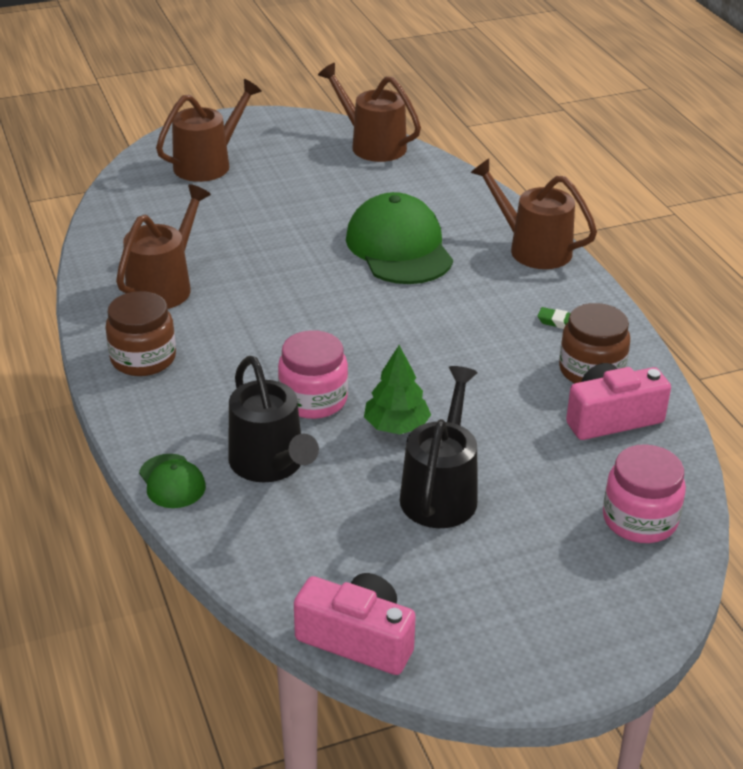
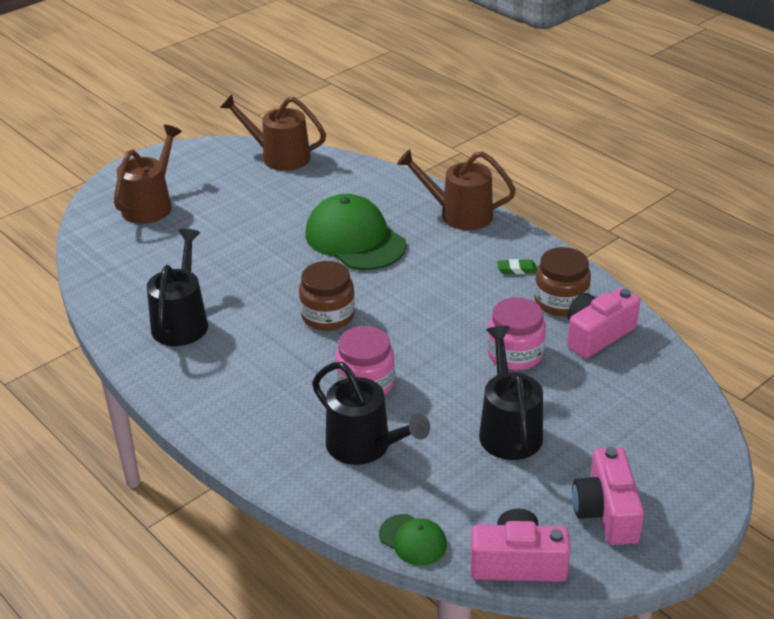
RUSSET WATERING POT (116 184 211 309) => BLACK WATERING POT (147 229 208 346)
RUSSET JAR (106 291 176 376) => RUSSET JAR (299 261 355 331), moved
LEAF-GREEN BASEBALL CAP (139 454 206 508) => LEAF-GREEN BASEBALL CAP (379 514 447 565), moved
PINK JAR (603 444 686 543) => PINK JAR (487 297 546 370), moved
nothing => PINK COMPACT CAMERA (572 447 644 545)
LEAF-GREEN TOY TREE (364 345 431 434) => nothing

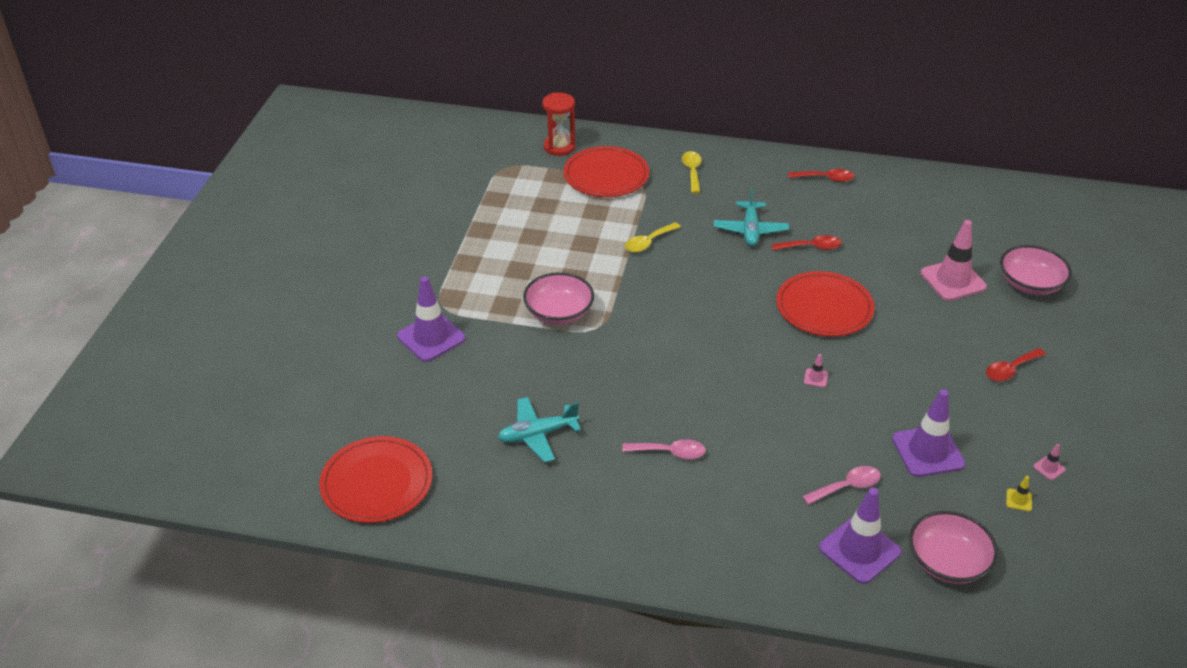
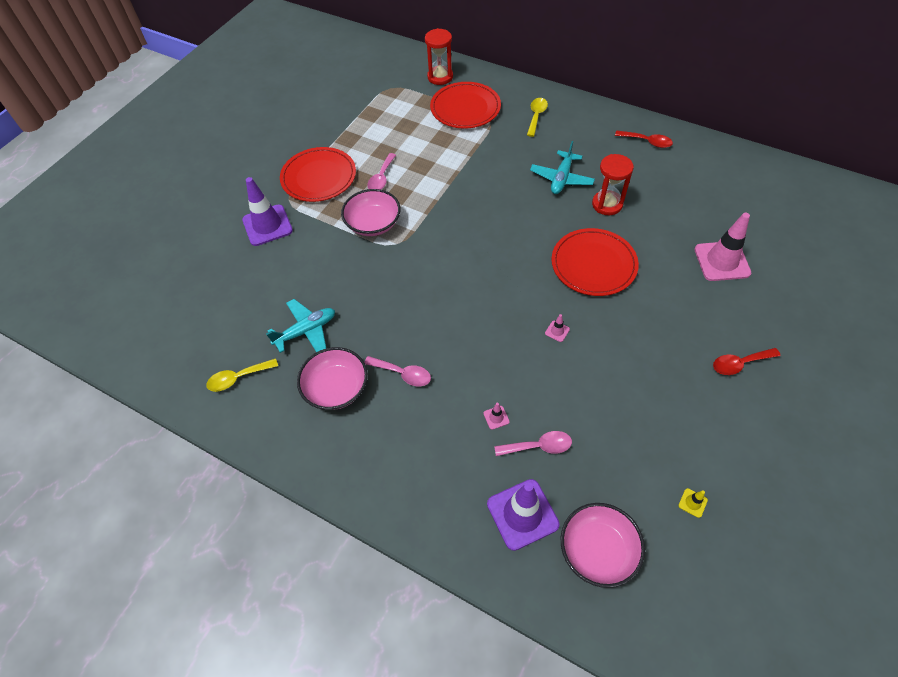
GOLDEN TABLESPOON (625 222 681 252) => GOLDEN TABLESPOON (206 358 278 392), moved
AQUA AEROPLANE (498 397 581 463) => AQUA AEROPLANE (266 299 335 353), 150 degrees clockwise
RED FLAT DISH (319 436 432 523) => RED FLAT DISH (280 147 356 202), moved
PINK DEEP DISH (1000 245 1072 295) => PINK DEEP DISH (297 347 368 410), moved
nothing => PINK TABLESPOON (367 153 396 190)
PINK SAFETY CONE (1033 444 1066 480) => PINK SAFETY CONE (483 403 510 430), moved
RED TABLESPOON (771 235 842 250) => RED HOURGLASS (592 154 634 215)
VIOLET SAFETY CONE (892 389 965 477) => nothing

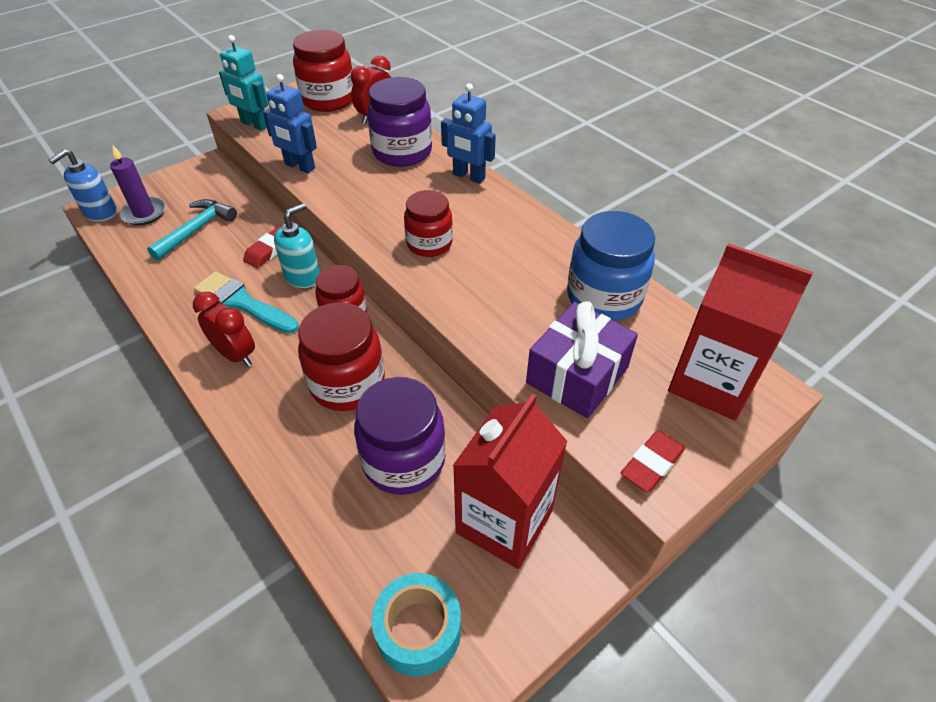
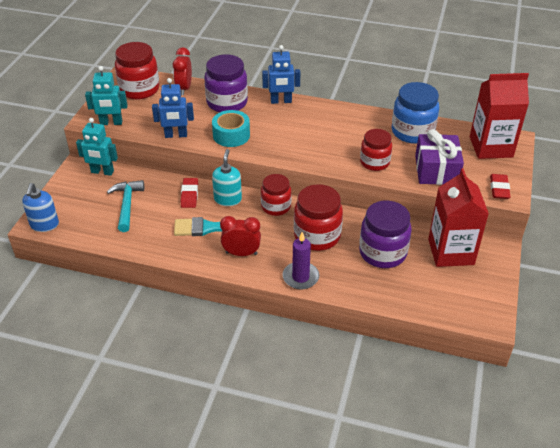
nothing => AQUA ROBOT FIGURE (76 118 118 176)
AQUA TAPE (372 573 461 677) => AQUA TAPE (212 110 250 147), moved
VIOLET WAX CANDLE (110 144 166 225) => VIOLET WAX CANDLE (282 232 319 289), moved
RED JAR (404 190 453 257) => RED JAR (360 129 392 171), moved

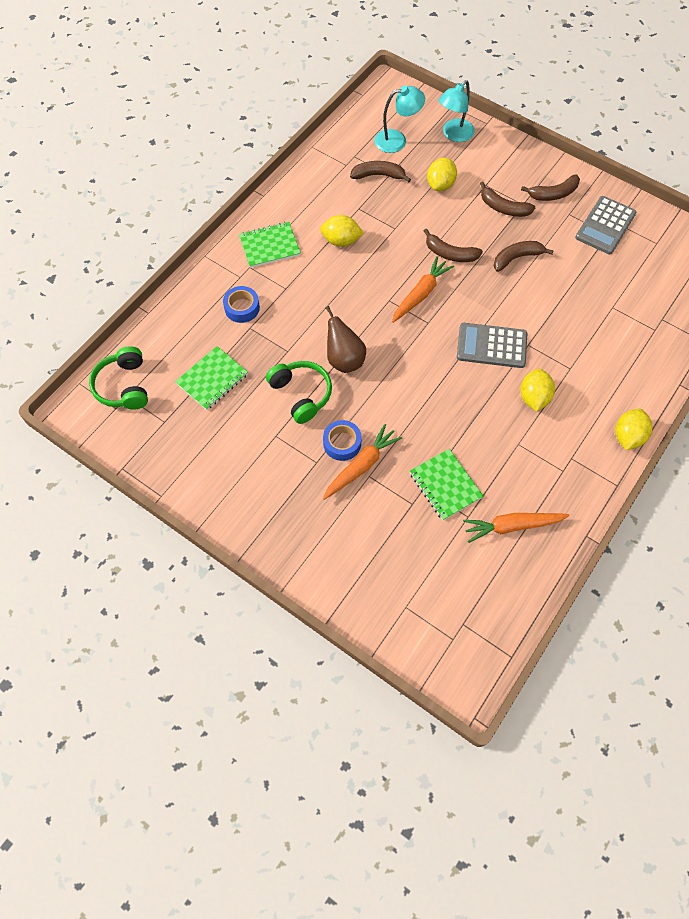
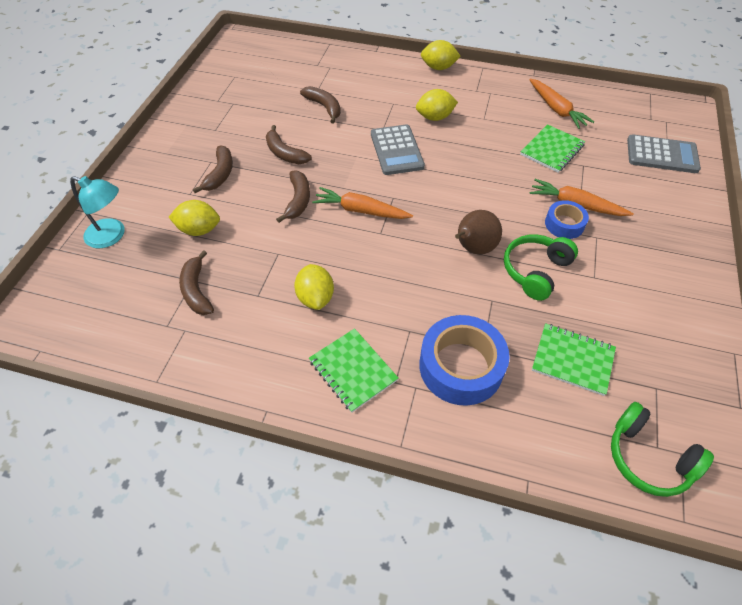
RUSSET TOY BANANA (521 174 580 201) => RUSSET TOY BANANA (300 86 341 124), moved
COBALT TAPE (223 286 260 323) => COBALT TAPE (420 315 510 405), x1.80
LEAF-GREEN OVER-EAR HEADPHONES (89 346 148 410) => LEAF-GREEN OVER-EAR HEADPHONES (611 402 714 497), 75 degrees clockwise
GREY CALCULATOR (575 196 637 254) => GREY CALCULATOR (627 134 701 173), moved
AQUA READING LAMP (374 86 425 153) => nothing

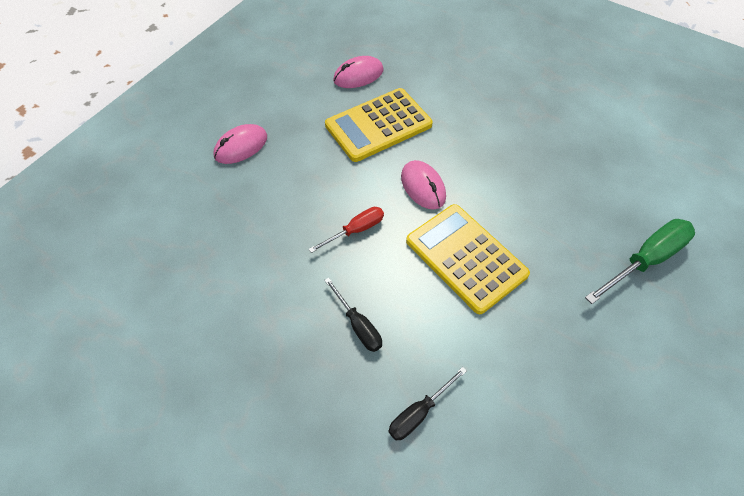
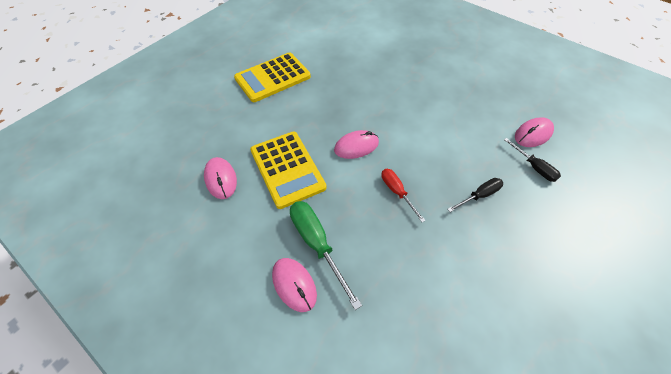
GOLDEN CALCULATOR (406 204 530 314) => GOLDEN CALCULATOR (234 52 311 102), moved
LEAF-GREEN SCREWDRIVER (585 219 695 304) => LEAF-GREEN SCREWDRIVER (290 201 362 310), moved
nothing => PINK MOUSE (515 117 554 147)

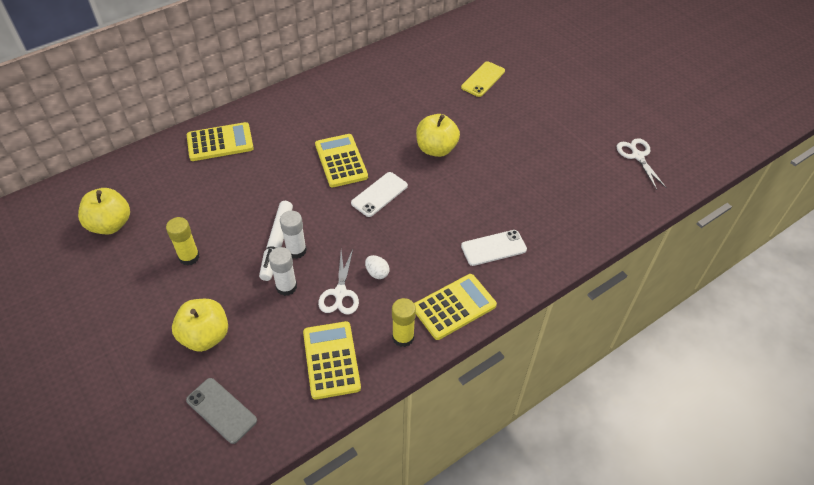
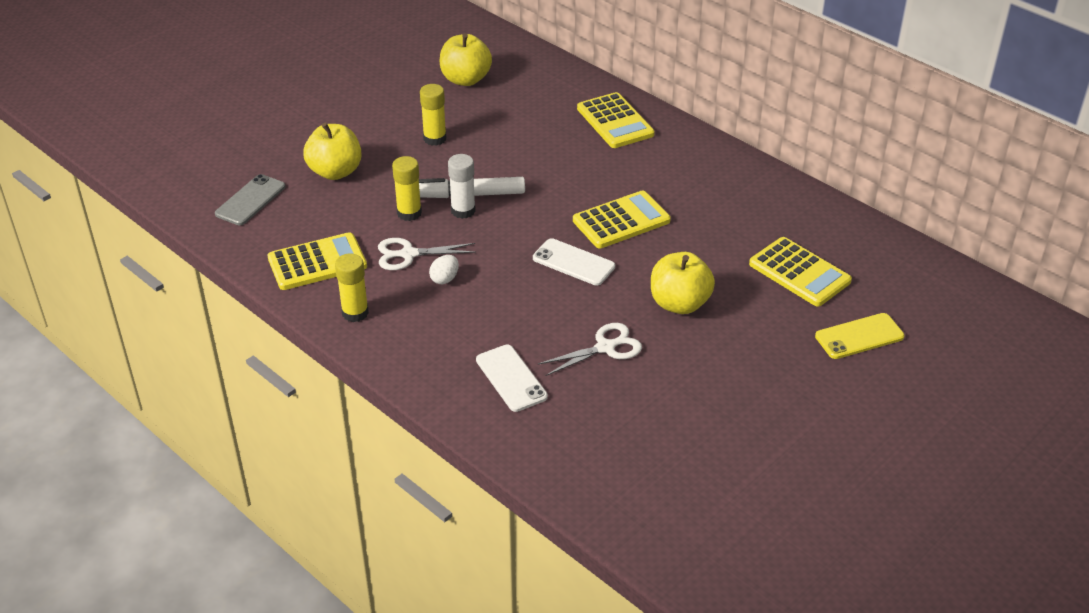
WHITE GLUE (269 247 297 296) => GOLDEN GLUE (392 156 422 221)
WHITE SCISSORS (617 138 667 190) => WHITE SCISSORS (538 323 642 376), moved
GOLDEN CALCULATOR (414 274 497 340) => GOLDEN CALCULATOR (749 237 852 306), moved
GOLDEN PHONE (461 61 505 97) => GOLDEN PHONE (815 313 905 359), 45 degrees counterclockwise

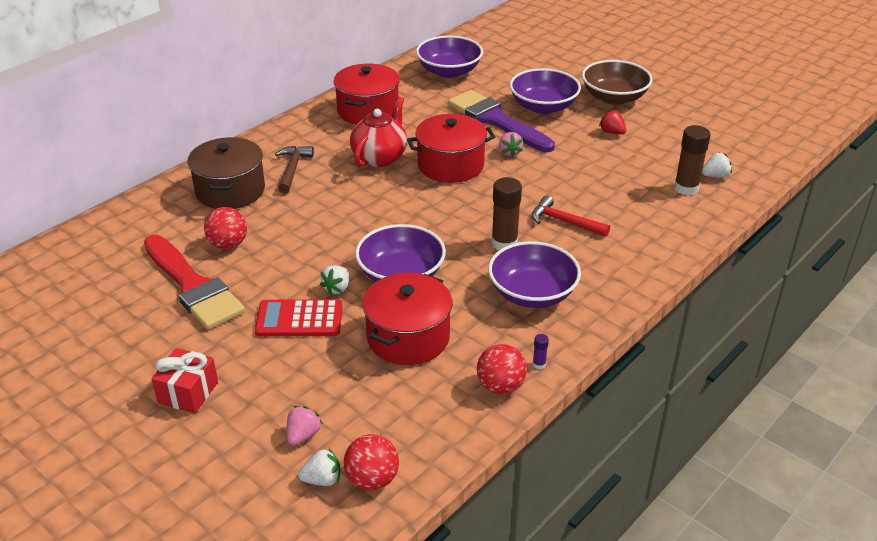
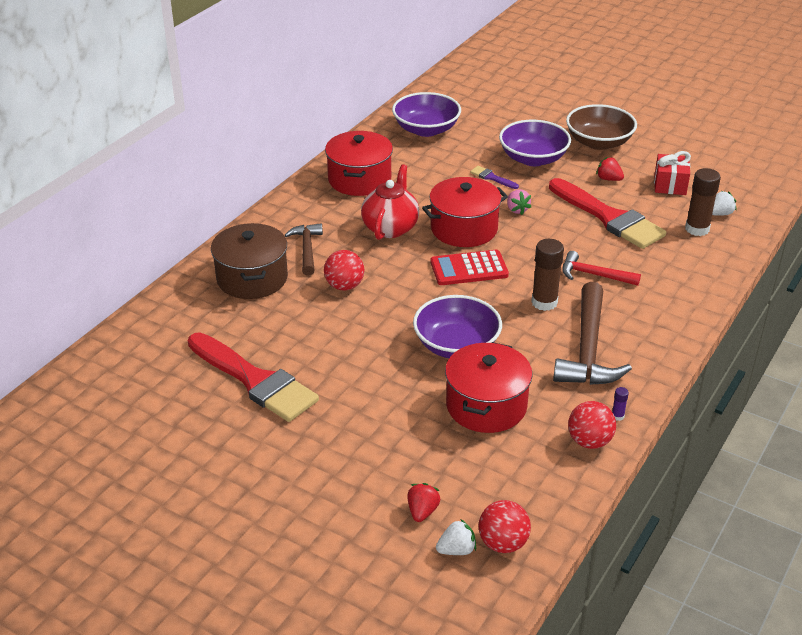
RED SPHERE (204 207 247 249) => RED SPHERE (324 250 364 291), moved
PINK BERRY (287 406 322 446) => RED BERRY (407 483 440 522)
RED CALCULATOR (255 299 342 337) => RED CALCULATOR (431 250 509 285), moved
VIOLET PAINT BRUSH (448 90 555 152) => VIOLET PAINT BRUSH (470 166 519 189), x0.40
nothing => RED PAINT BRUSH (549 178 666 249)
VIOLET DEEP DISH (488 241 581 308) => RUSSET CARPENTER'S HAMMER (553 282 632 385)
RED GIFT (151 348 218 413) => RED GIFT (654 151 691 195), moved
WHITE BERRY (320 265 349 296) => nothing

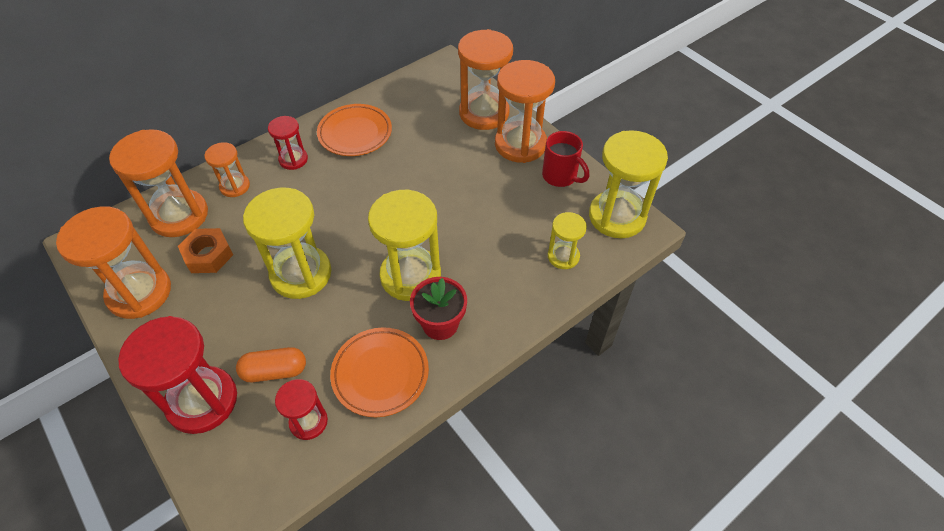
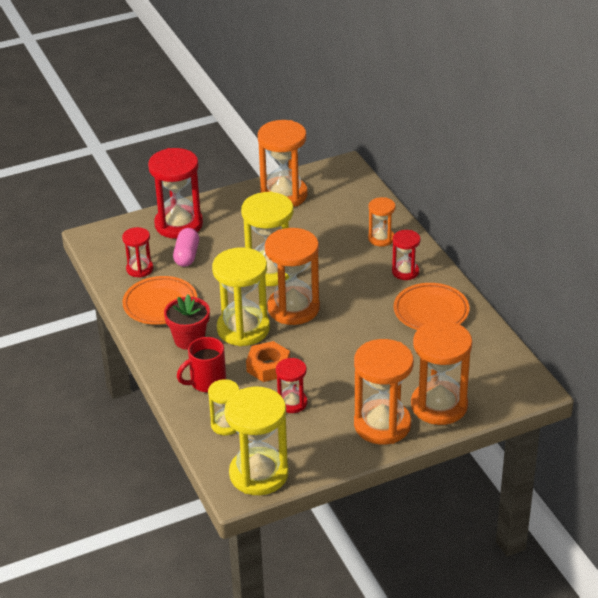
ORANGE PILL (236 347 306 382) => PINK PILL (173 228 199 267)
RED MUG (542 131 589 187) => RED MUG (177 337 226 392), moved
ORANGE NUT (178 228 233 273) => ORANGE NUT (246 341 290 382), moved
ORANGE HOURGLASS (109 129 208 237) => ORANGE HOURGLASS (265 228 320 325), moved
nothing => RED HOURGLASS (276 358 307 413)

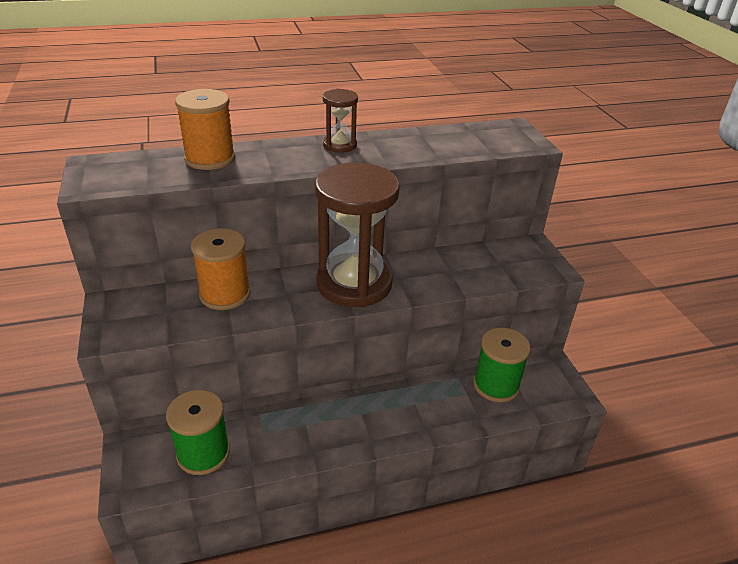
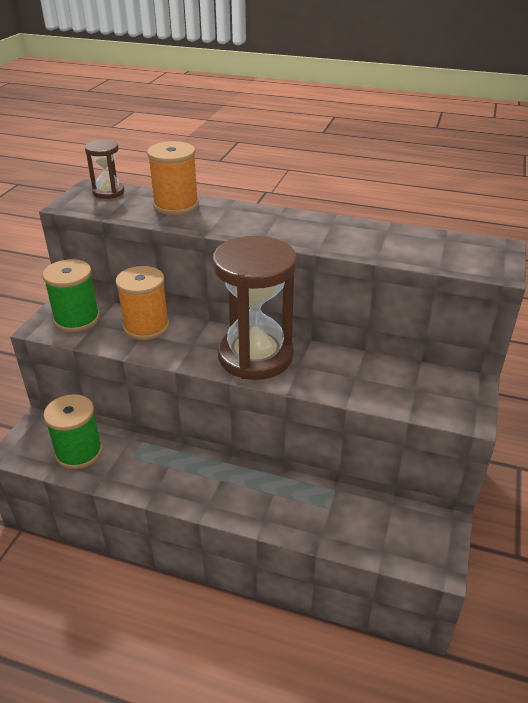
LEAF-GREEN SPOOL (473 328 530 402) => LEAF-GREEN SPOOL (42 259 100 332), moved
RUSSET HOURGLASS (323 89 358 153) => RUSSET HOURGLASS (85 140 125 199), moved

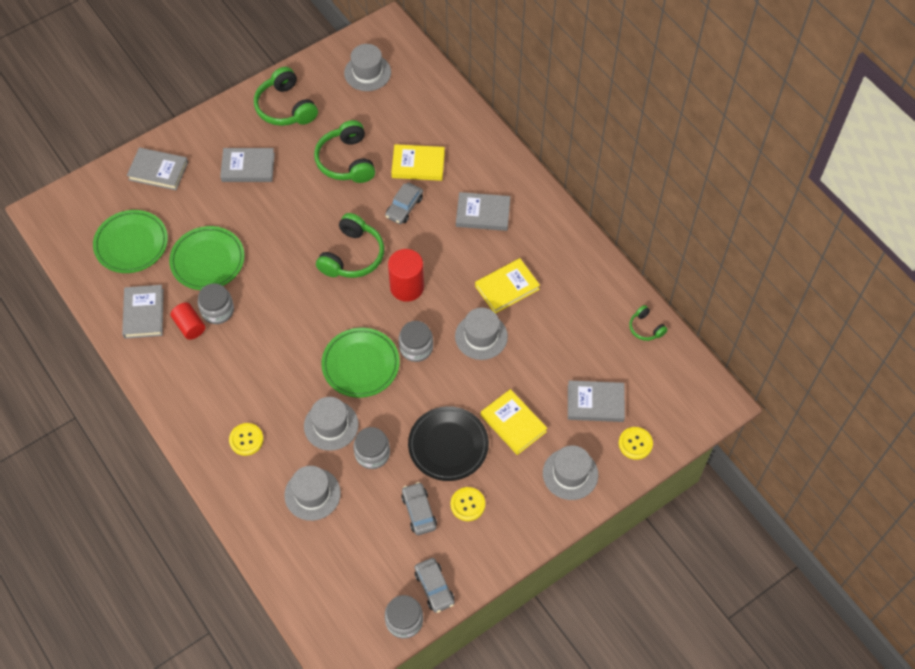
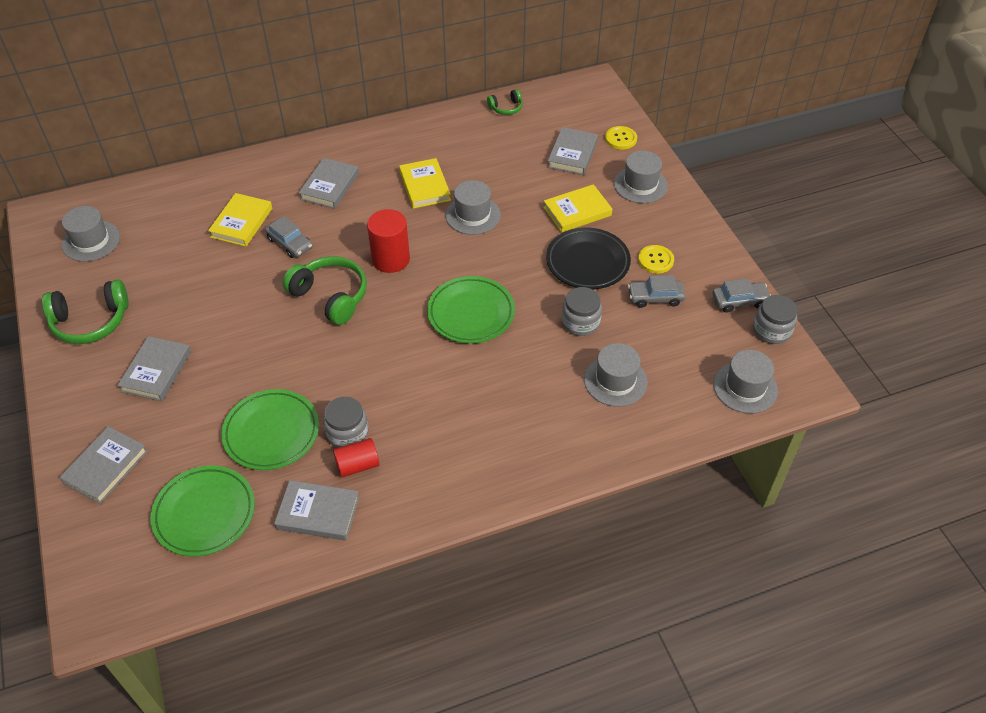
GREY TOP HAT (304 397 359 451) => GREY TOP HAT (713 350 778 413), moved
GOLDEN SEWING BUTTON (229 423 263 456) => nothing
LEAF-GREEN OVER-EAR HEADPHONES (314 120 375 183) => nothing
GREY JAR (399 321 433 362) => nothing

